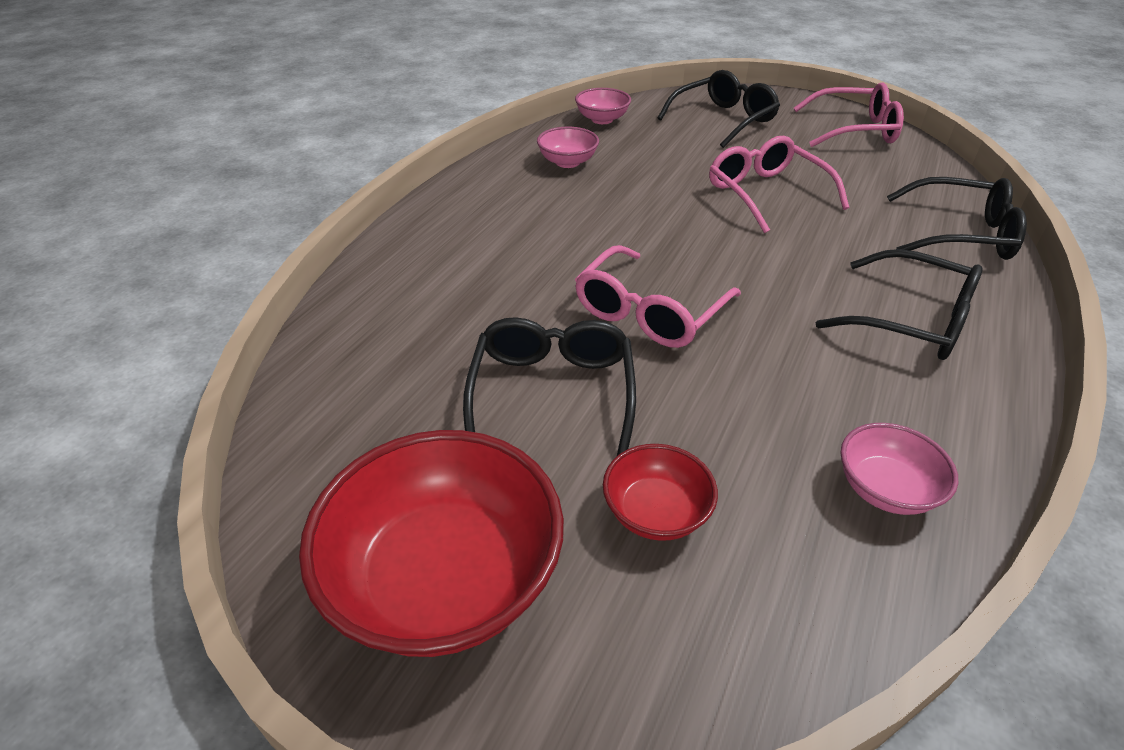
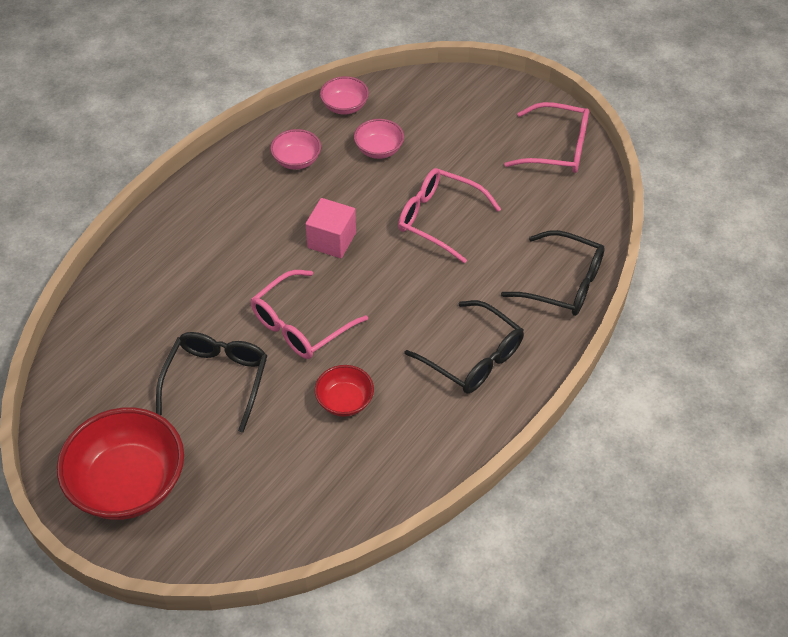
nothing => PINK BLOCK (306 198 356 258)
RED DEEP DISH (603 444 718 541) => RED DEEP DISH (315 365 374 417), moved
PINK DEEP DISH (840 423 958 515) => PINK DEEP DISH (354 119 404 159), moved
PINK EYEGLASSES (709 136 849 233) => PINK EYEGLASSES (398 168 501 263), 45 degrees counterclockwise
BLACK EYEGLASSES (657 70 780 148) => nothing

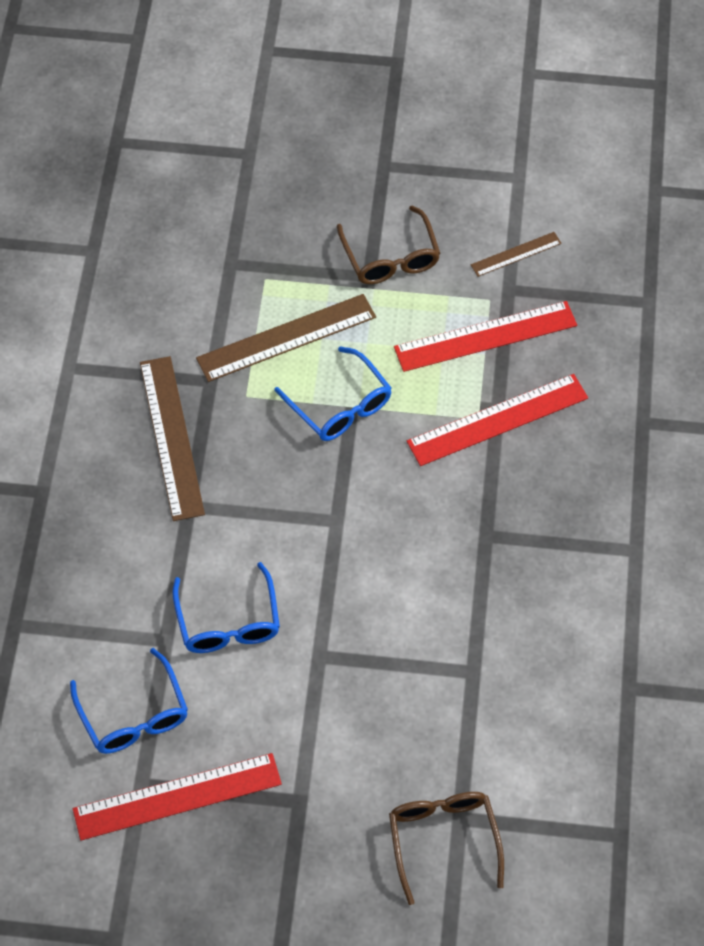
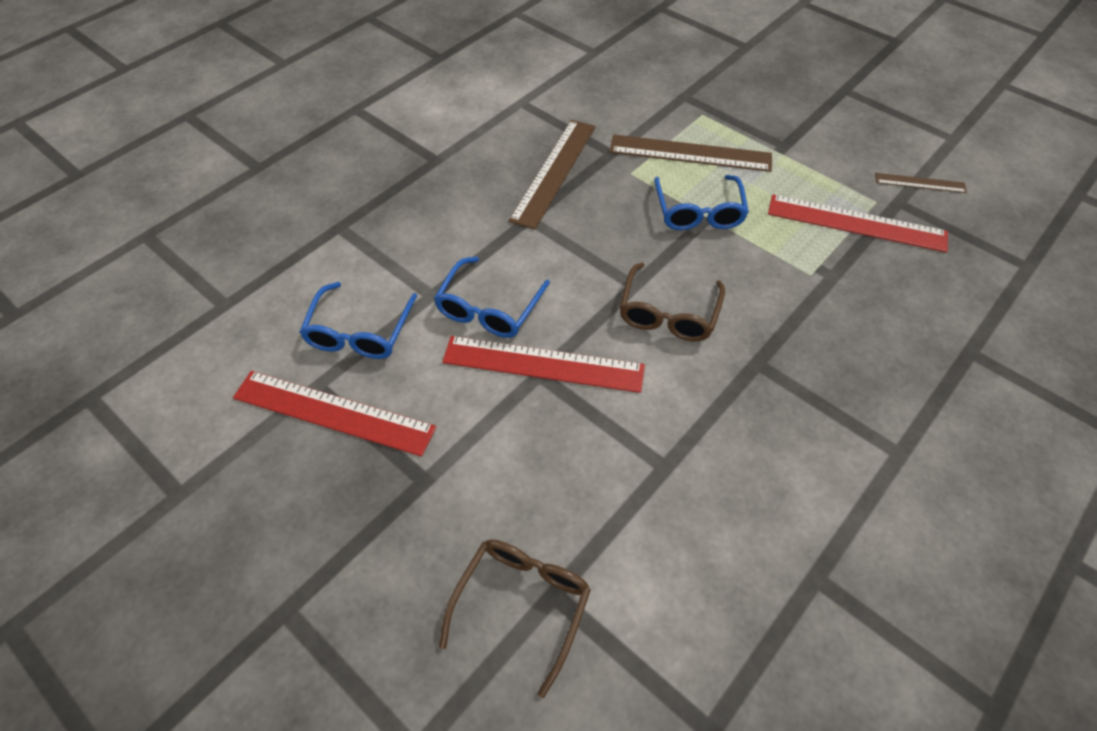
RED RULER (407 374 588 466) => RED RULER (442 336 645 393), moved
RUSSET EYEGLASSES (337 205 441 284) => RUSSET EYEGLASSES (620 262 725 341), moved

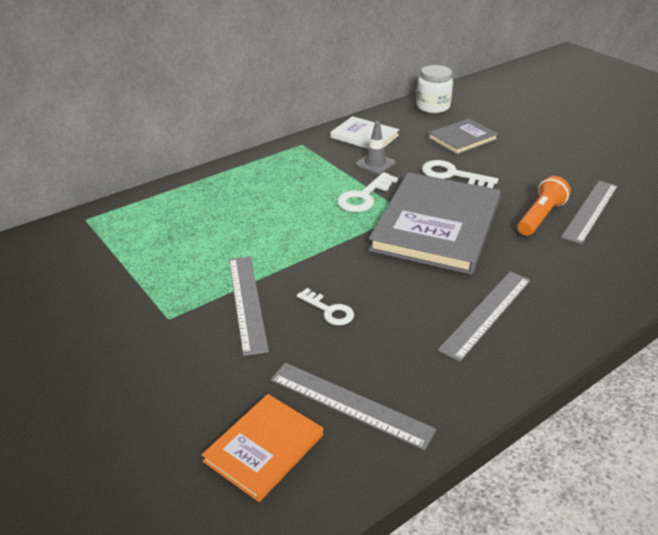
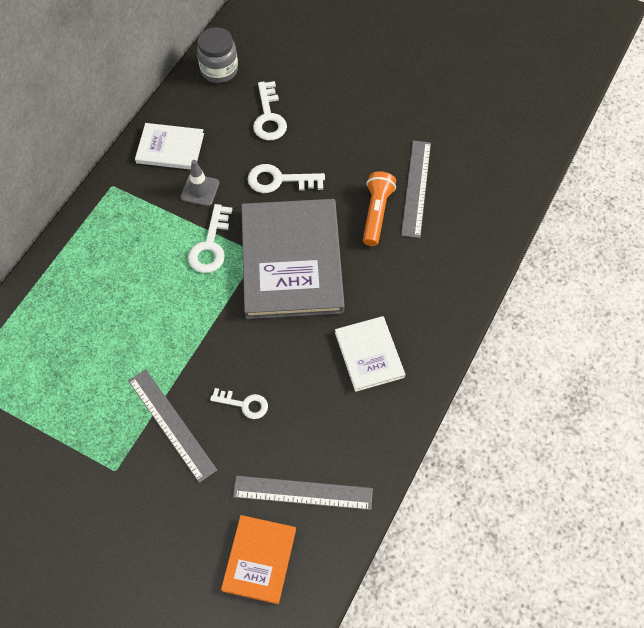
WHITE JAR (416 65 453 113) => GREY JAR (197 27 238 83)
GREY BOOK (428 118 498 155) => WHITE KEY (253 81 287 140)
GREY RULER (438 271 531 362) => WHITE BOOK (335 316 405 392)

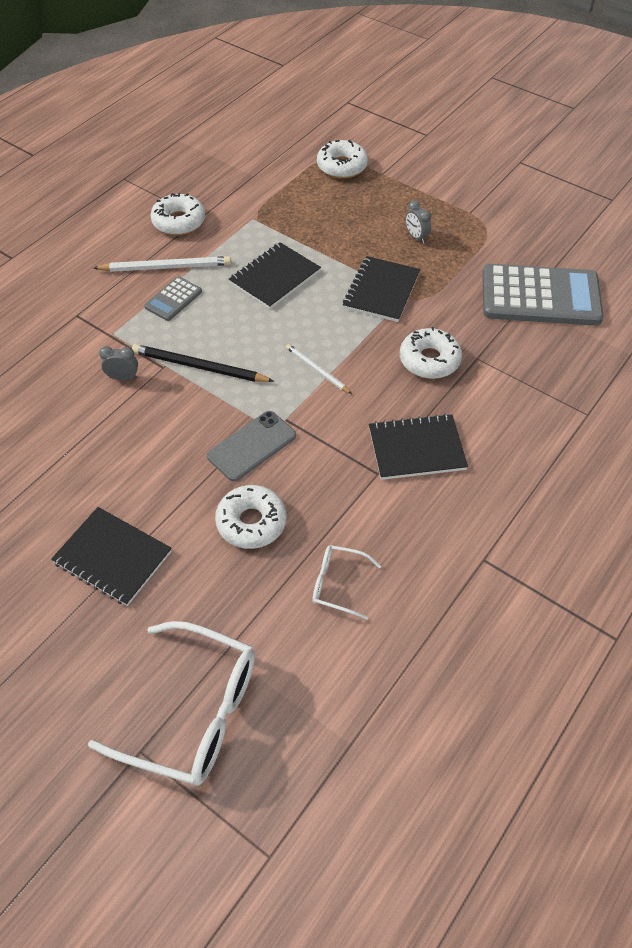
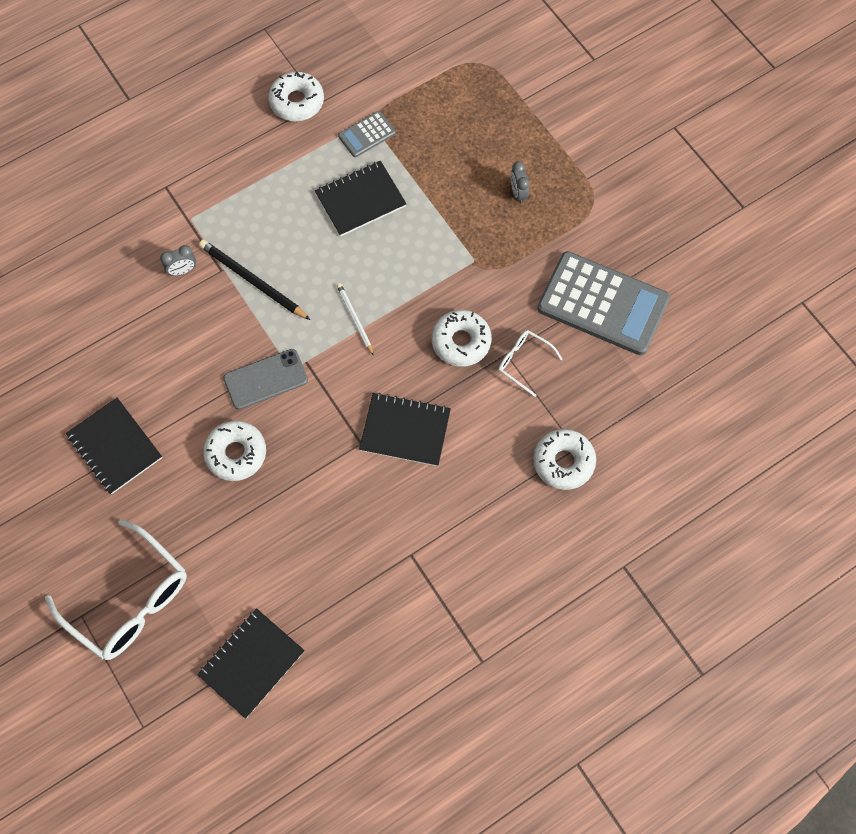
GREY CLOCK (99 346 138 380) => GREY CLOCK (160 245 196 276), 135 degrees clockwise
BLACK NOTEBOOK (343 256 420 322) => BLACK NOTEBOOK (197 608 305 719), moved
GREY CALCULATOR (144 277 202 321) => GREY CALCULATOR (338 111 396 157), moved
WHITE EYEGLASSES (312 545 381 620) => WHITE EYEGLASSES (498 330 563 397), moved
WHITE DONUT (317 140 368 179) => WHITE DONUT (533 429 596 490), moved
WHITE LEAD PENCIL (93 256 231 272) => nothing

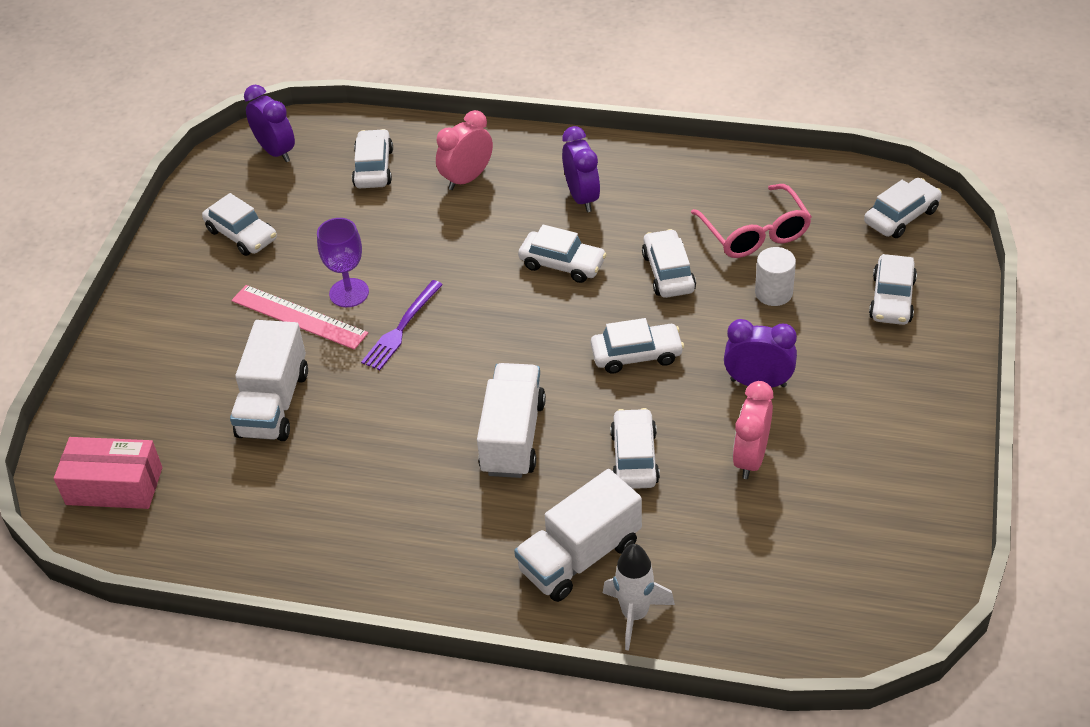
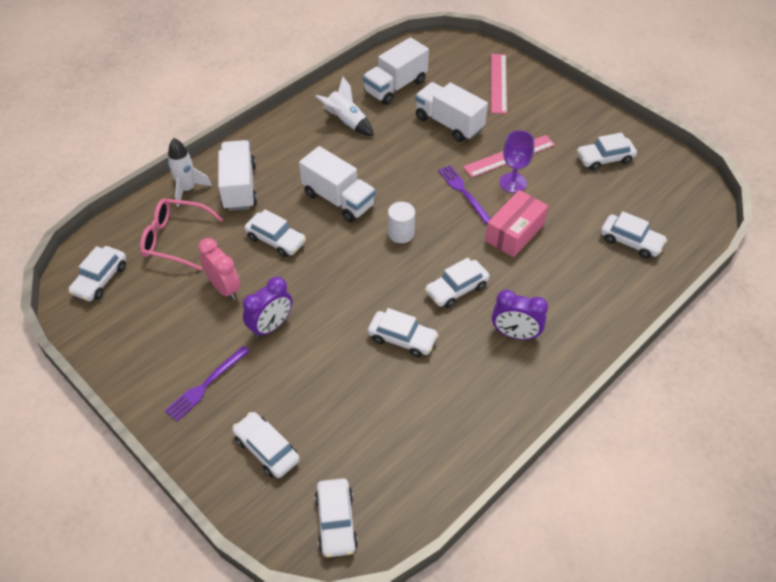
WHITE CAR (591 318 684 374) => WHITE CAR (69 246 126 301), moved
PINK EYEGLASSES (691 184 812 258) => PINK EYEGLASSES (140 198 223 271), moved
nothing => VIOLET DINNER FORK (165 346 250 421)
nothing => WHITE TOY ROCKET (316 77 374 136)
nothing => WHITE TRUCK (363 37 429 105)
WHITE CYLINDER SHAPE (755 247 796 306) => WHITE CYLINDER SHAPE (388 202 415 243), moved
PINK PARCEL (54 437 162 509) => PINK PARCEL (485 190 548 257), moved
nothing => PINK RULER (491 54 507 114)
VIOLET CLOCK (244 85 295 162) => nothing
PINK CLOCK (436 110 493 190) => nothing

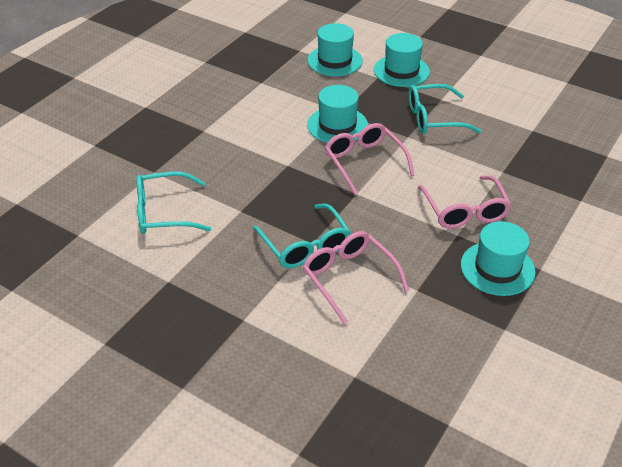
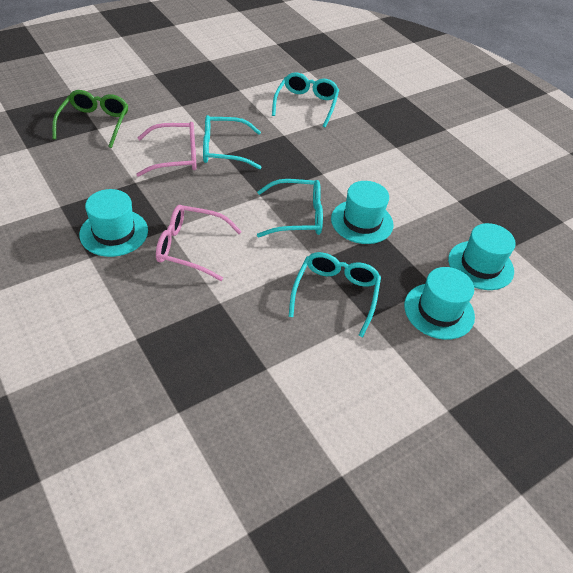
nothing => LEAF-GREEN EYEGLASSES (52 90 129 148)
PINK EYEGLASSES (325 123 415 195) => AQUA EYEGLASSES (257 179 323 237)

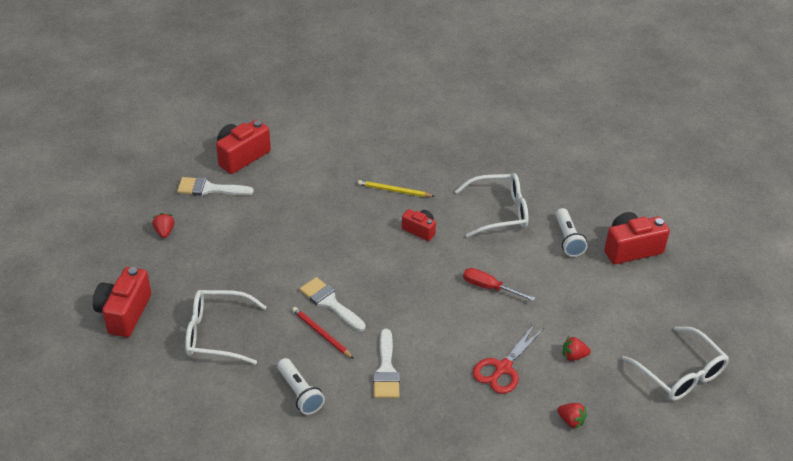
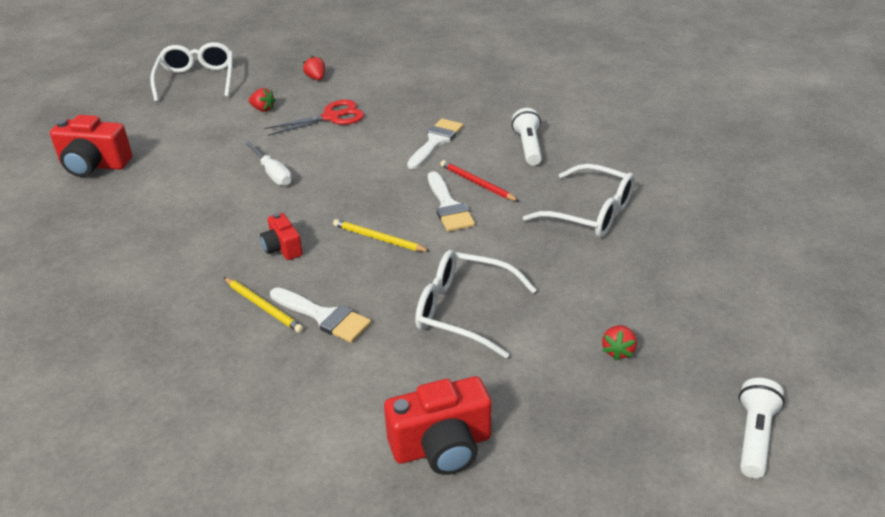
RED SCREWDRIVER (463 268 535 301) => WHITE SCREWDRIVER (245 142 292 186)
WHITE PAINT BRUSH (177 177 254 196) => WHITE PAINT BRUSH (270 287 371 343), moved
nothing => GOLDEN LEAD PENCIL (333 219 431 252)
WHITE EYEGLASSES (455 173 528 238) => WHITE EYEGLASSES (415 250 537 358), moved
RED LEAD PENCIL (292 307 354 359) => RED LEAD PENCIL (440 160 519 201), 150 degrees clockwise
WHITE FLASHLIGHT (555 208 588 257) => WHITE FLASHLIGHT (739 378 785 478), moved
RED COMPACT CAMERA (93 267 151 337) => nothing

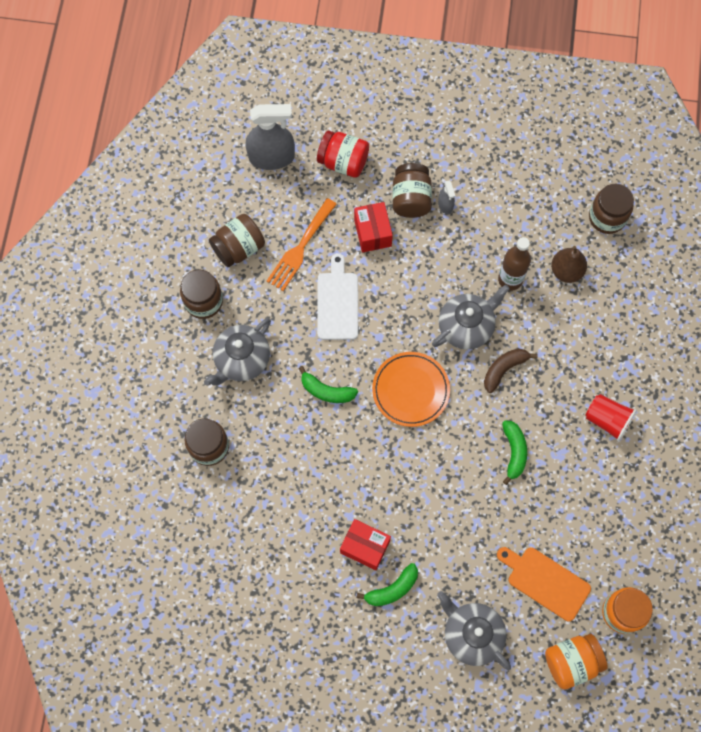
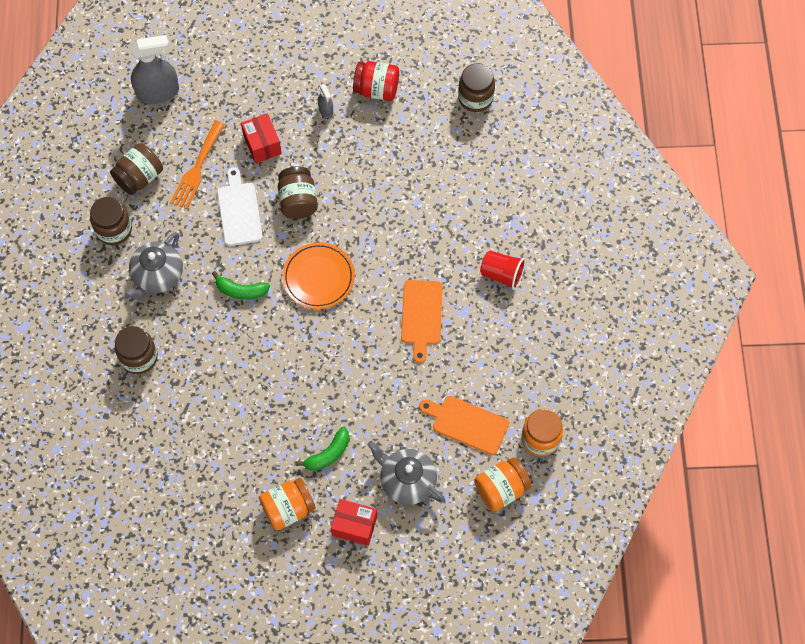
nothing => ORANGE JAR (259 478 316 531)
RUSSET JAR (393 163 432 218) => RUSSET JAR (278 166 318 219), moved
RED PARCEL (340 519 391 570) => RED PARCEL (331 499 377 546), moved
RED JAR (317 131 369 178) => RED JAR (353 61 399 101), moved
LEAF-GREEN TOY BANANA (502 421 527 485) => ORANGE BREAD BOARD (401 280 443 363)
GREY CHINA TEAPOT (432 285 510 350) => nothing
RUSSET TOY BANANA (484 349 538 393) => nothing
RUSSET DRINK BOTTLE (498 237 531 291) => nothing
RUSSET TOY PEAR (551 246 587 283) => nothing

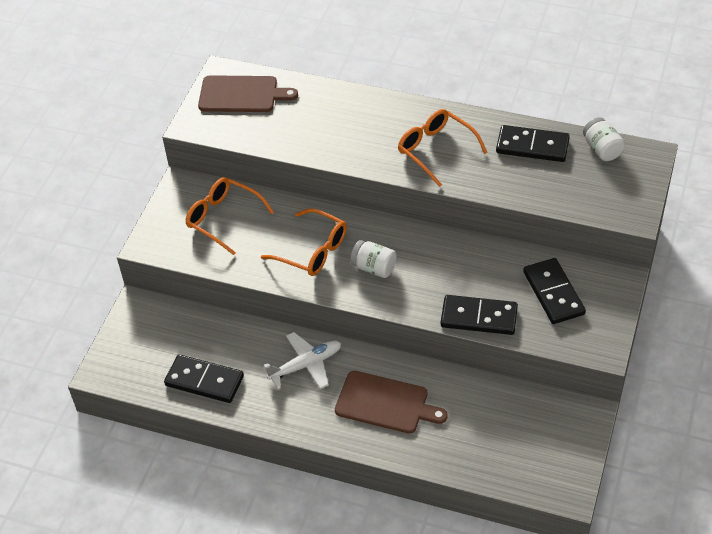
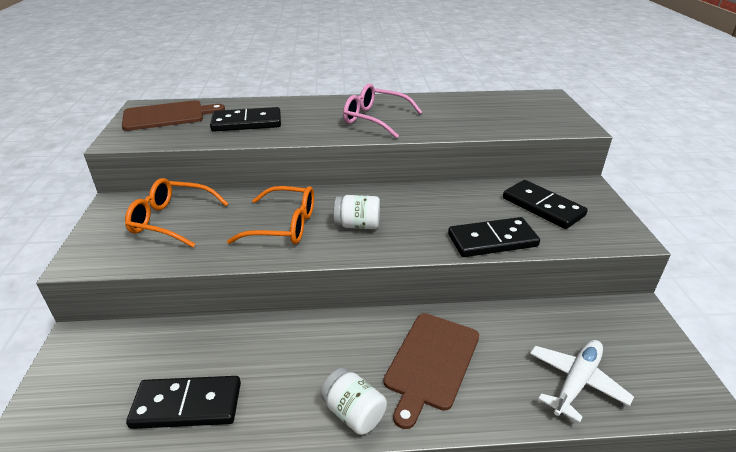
BLACK DOMINO (496 125 570 162) => BLACK DOMINO (210 107 281 132), moved
WHITE JAR (583 117 625 161) => WHITE JAR (320 368 387 435), moved
ORANGE EYEGLASSES (398 109 488 187) => PINK EYEGLASSES (343 84 422 138)
RUSSET BREAD BOARD (335 371 448 434) => RUSSET BREAD BOARD (384 313 479 429), 120 degrees clockwise
WHITE AEROPLANE (263 332 341 389) => WHITE AEROPLANE (530 340 634 423), moved

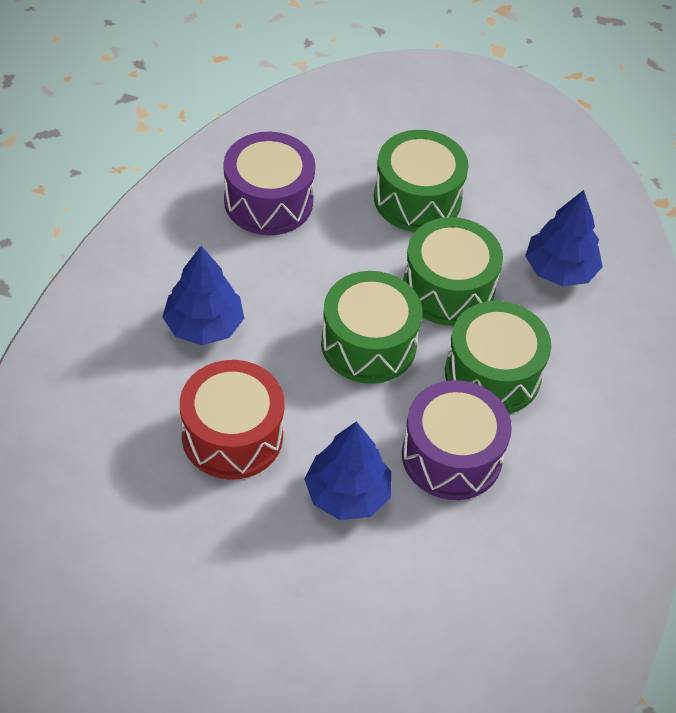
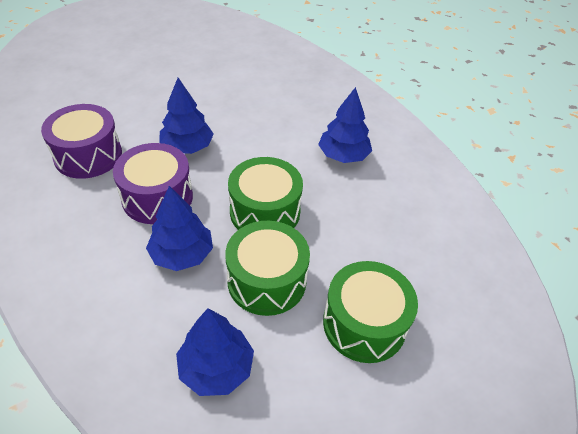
VIOLET DRUM (224 132 315 235) => VIOLET DRUM (41 104 122 179), moved
LEAF-GREEN DRUM (445 301 551 414) => COBALT TOY TREE (146 186 213 271)
RED DRUM (180 360 285 480) => nothing

